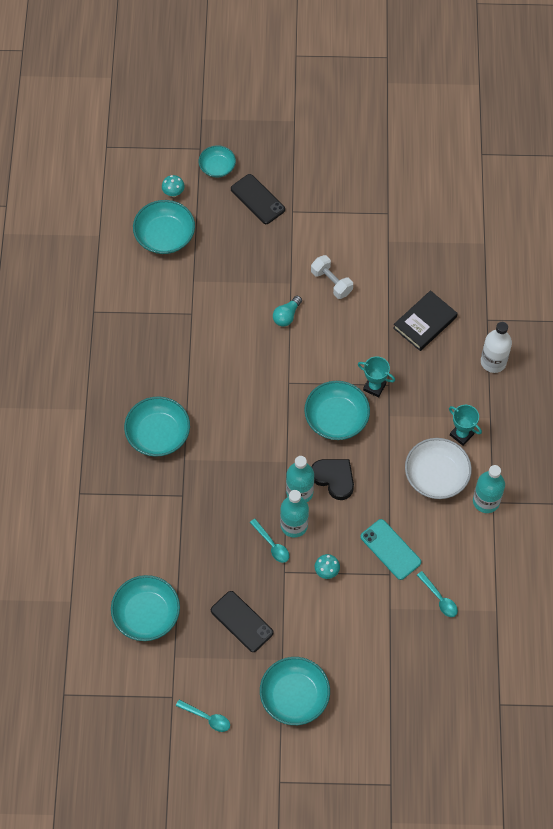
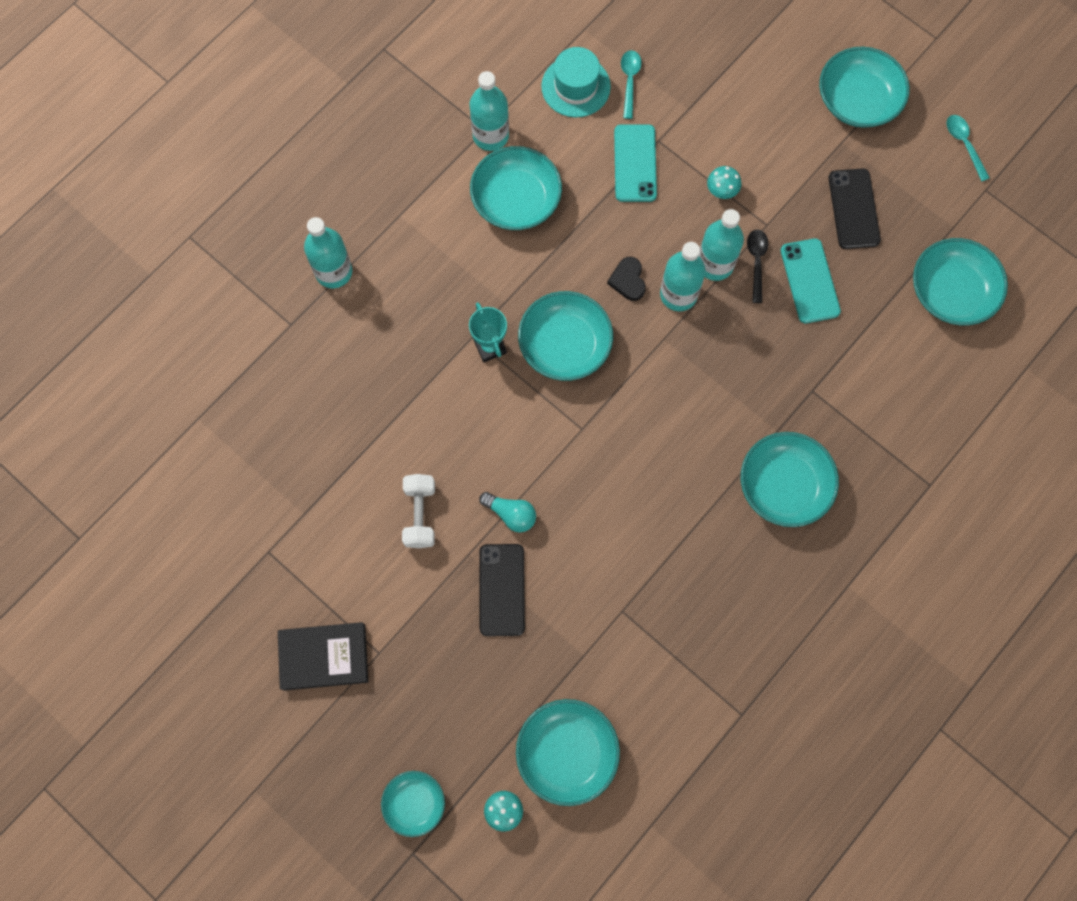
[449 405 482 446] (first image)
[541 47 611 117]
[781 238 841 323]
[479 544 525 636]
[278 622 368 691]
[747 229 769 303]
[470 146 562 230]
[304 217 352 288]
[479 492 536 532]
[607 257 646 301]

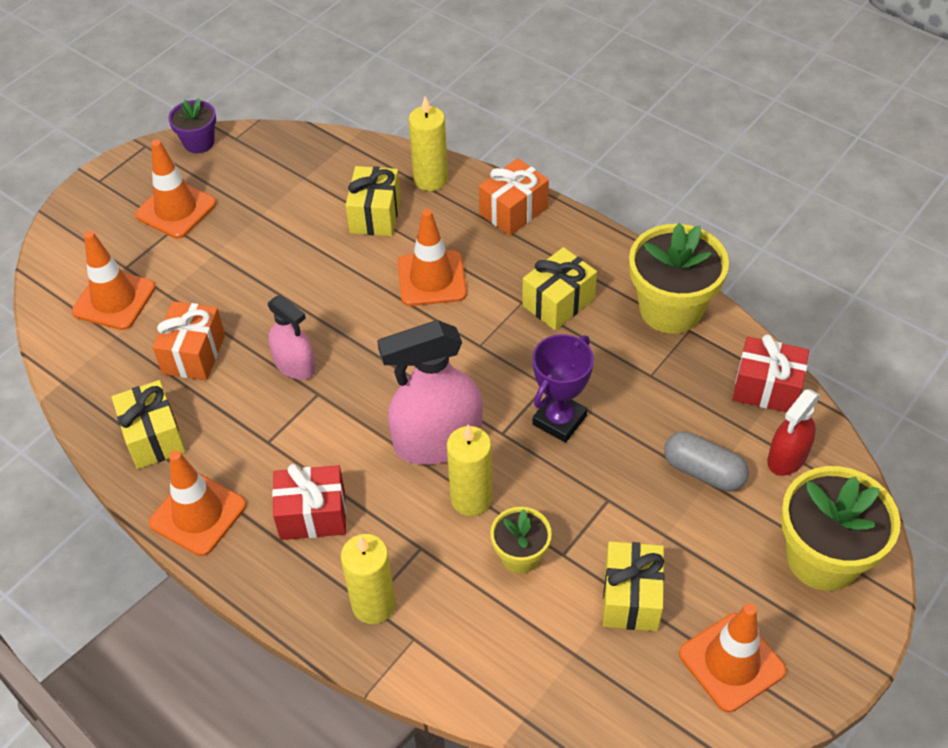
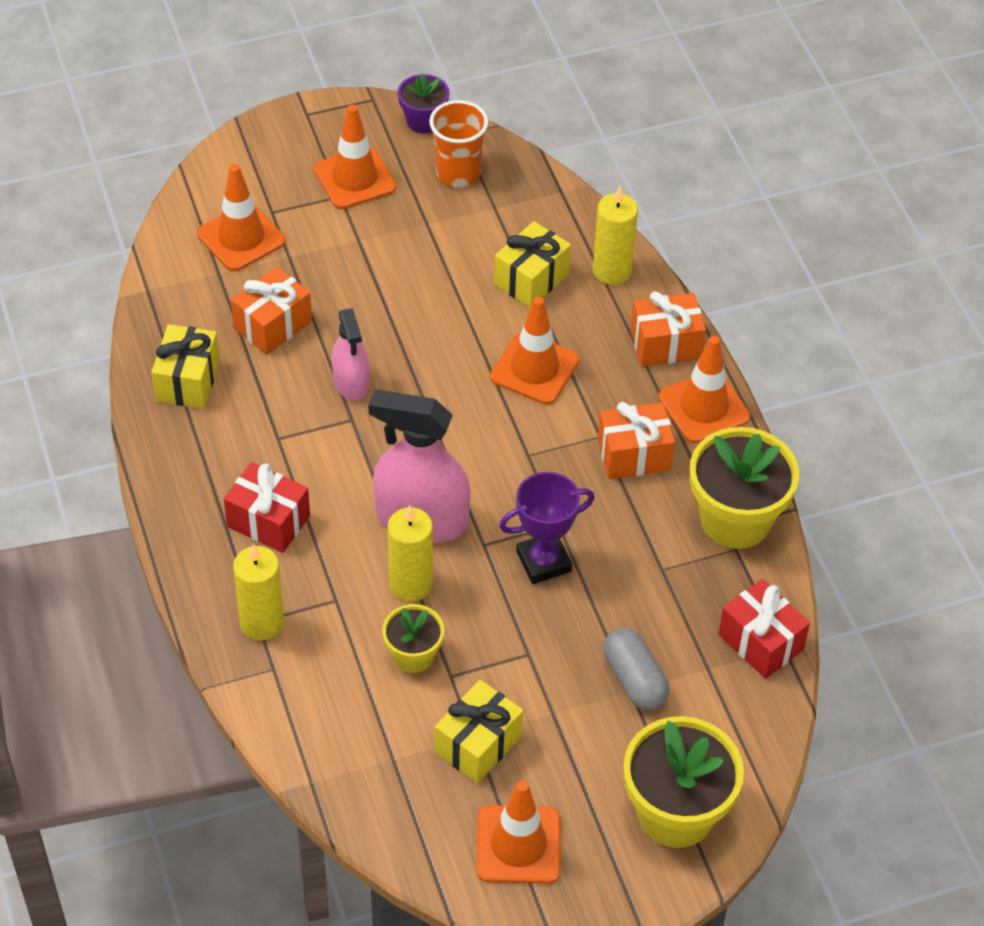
[767 389 820 476] (first image)
[429 100 488 187]
[659 336 750 443]
[598 402 675 479]

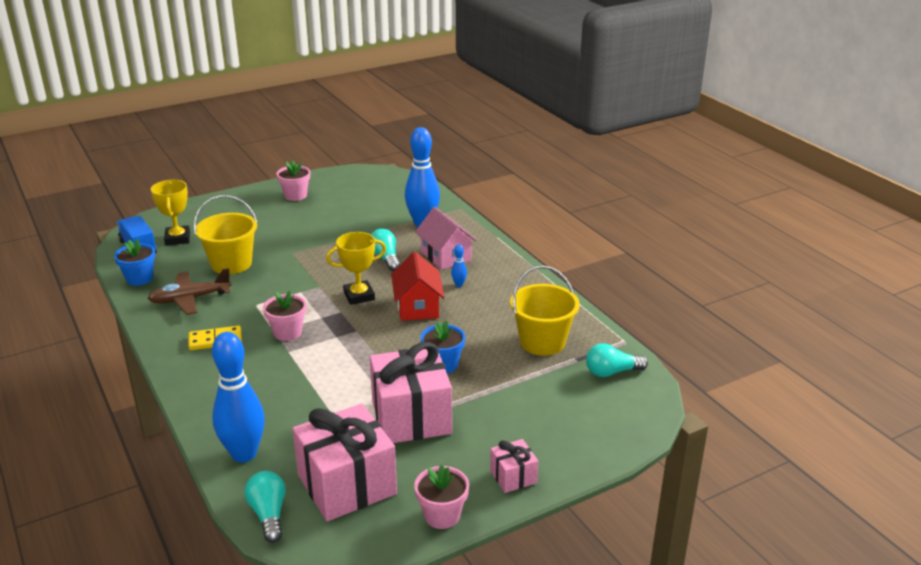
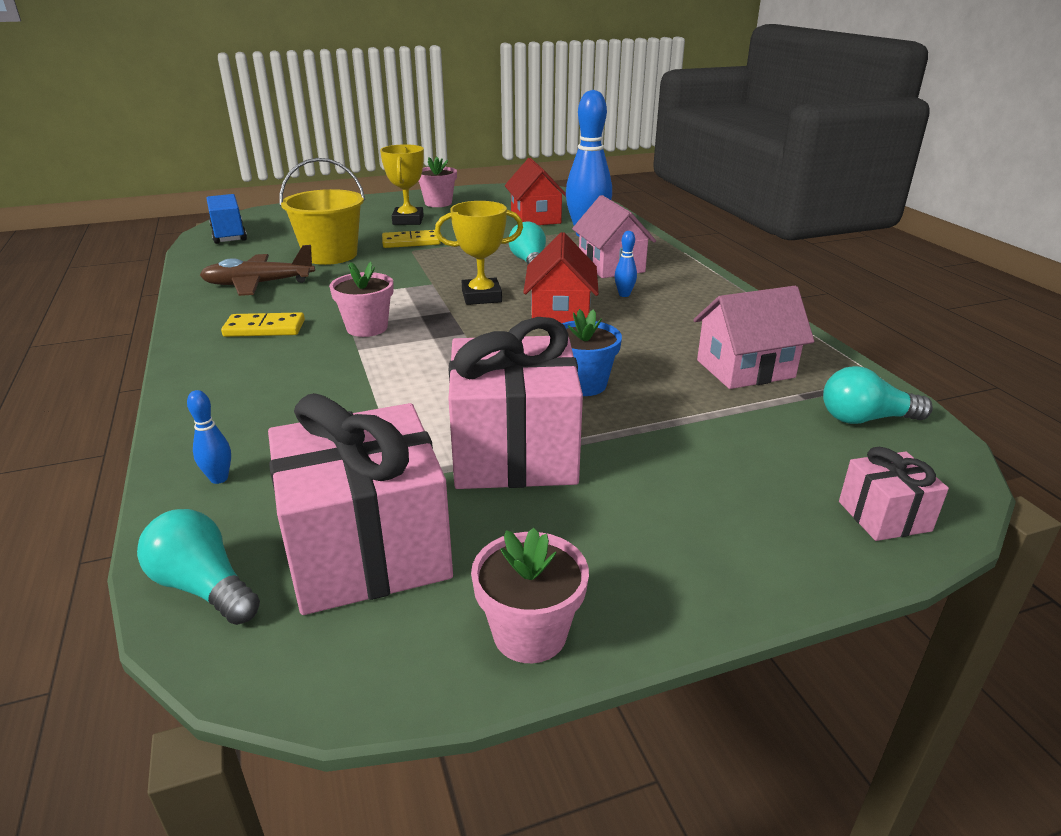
[114 239 155 286] (first image)
[382 230 441 248]
[505 158 566 225]
[380 144 424 225]
[839 447 949 541]
[693 286 814 389]
[137 509 260 625]
[187 390 231 484]

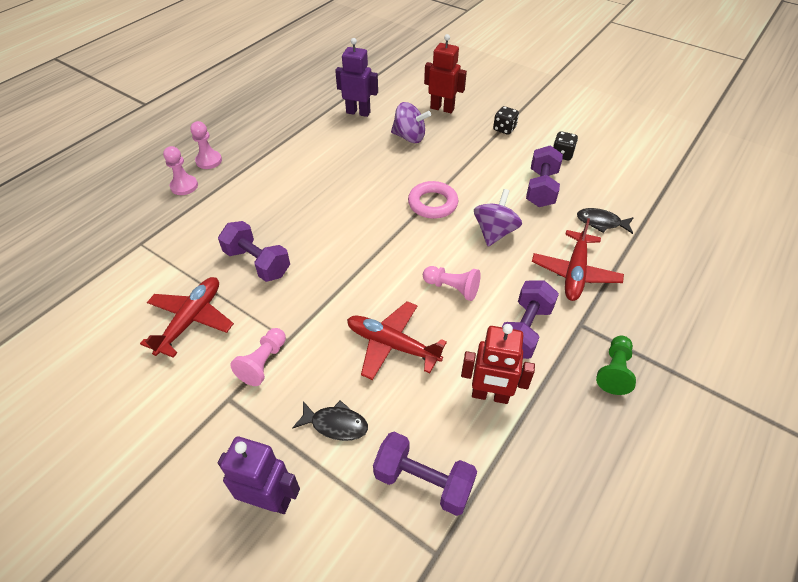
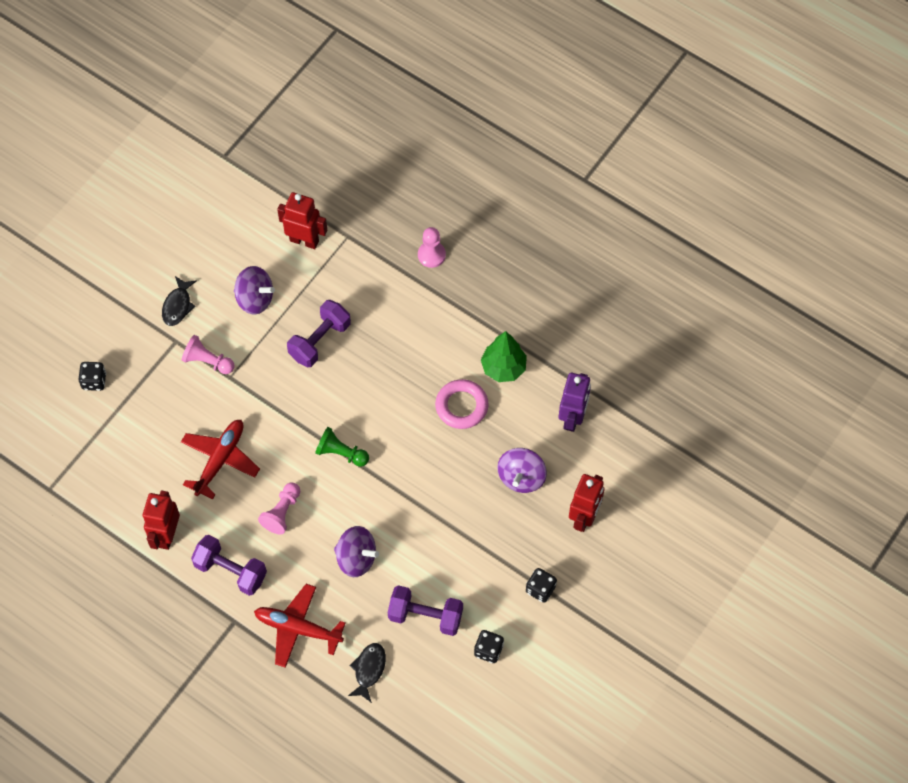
[190 121 222 169] (first image)
[373 432 477 516] (first image)
[277 192 327 249]
[481 331 527 382]
[162 276 196 326]
[435 379 489 429]
[315 427 369 467]
[234 266 275 315]
[78 362 106 391]

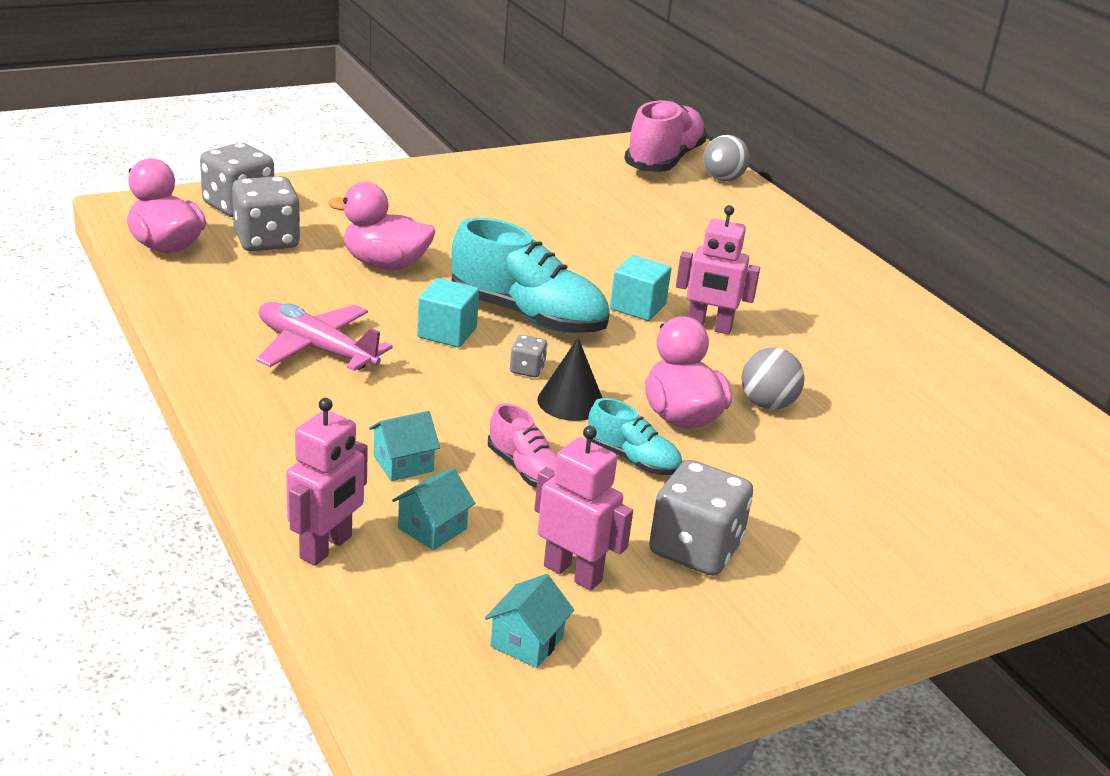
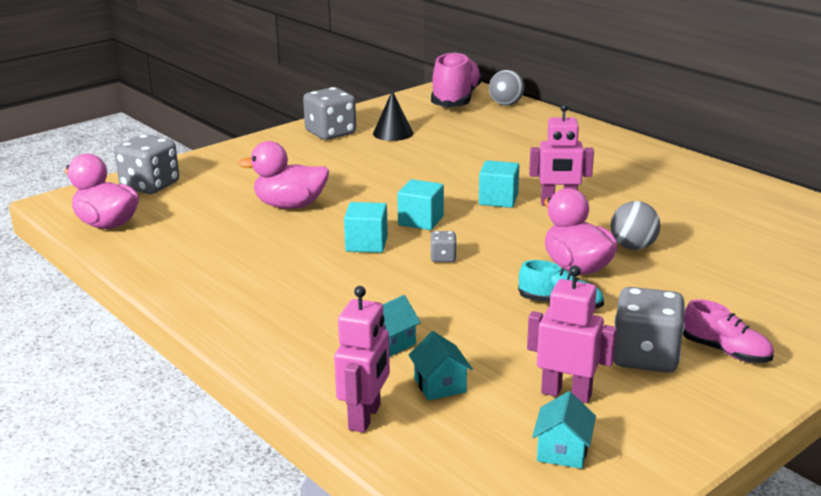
[256 302 393 371] (first image)
[303 87 356 140]
[683 299 774 363]
[373 90 413 141]
[397 179 444 230]
[409 331 473 400]

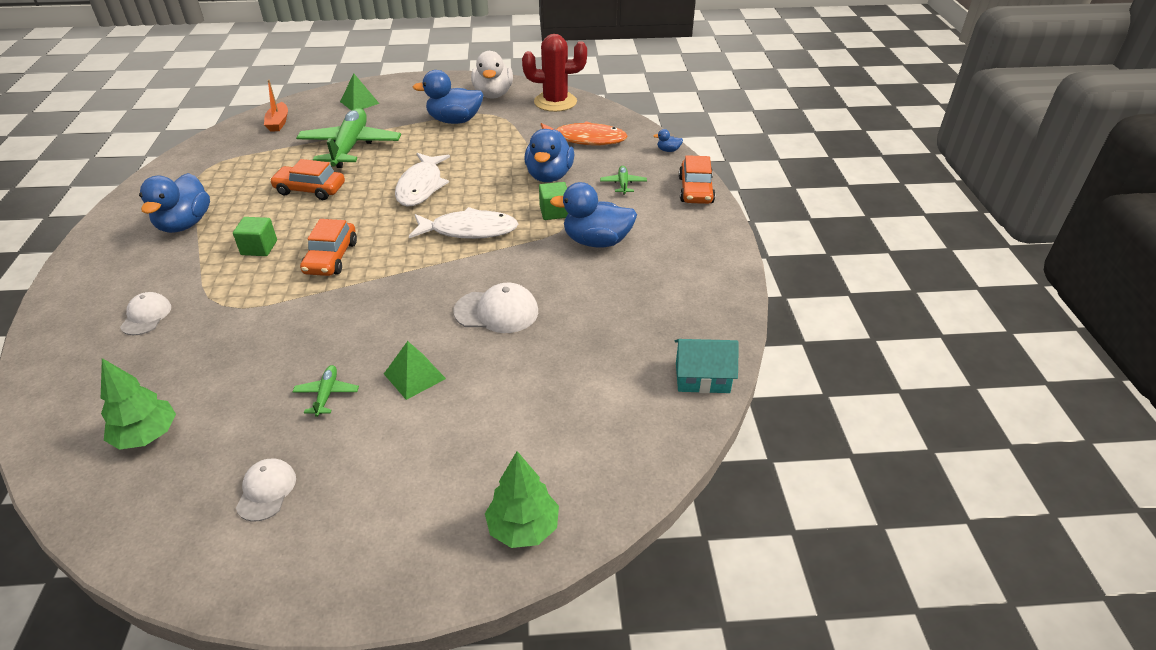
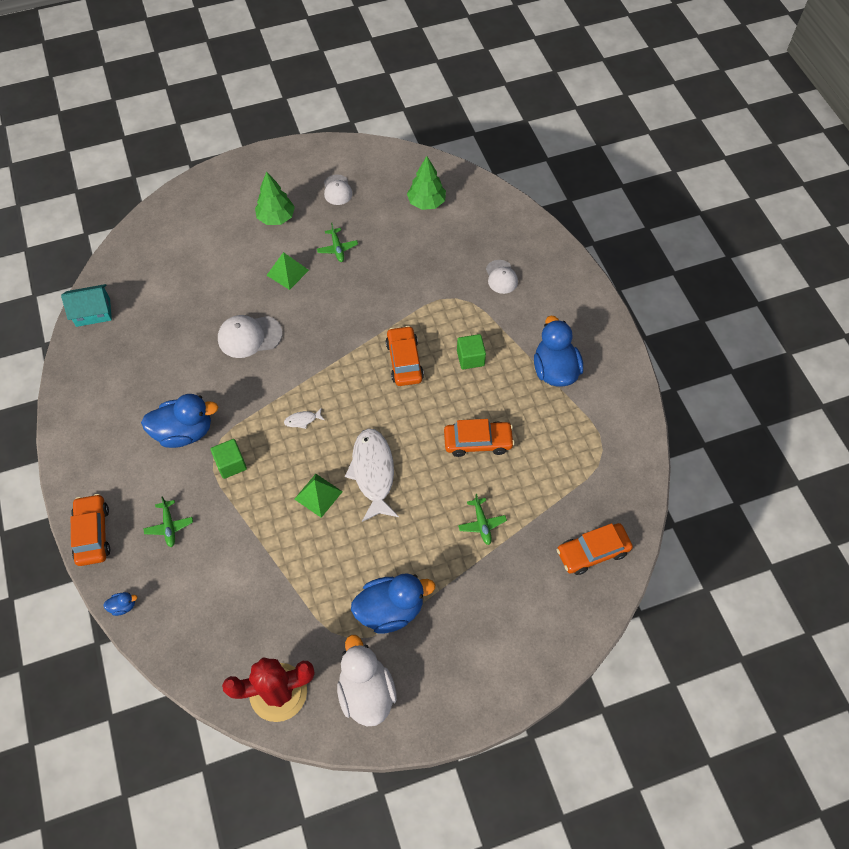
[524 129 574 182] (first image)
[541 121 628 146] (first image)
[295 474 343 518]
[255 171 295 225]
[557 523 633 575]
[458 494 507 545]
[284 408 324 429]

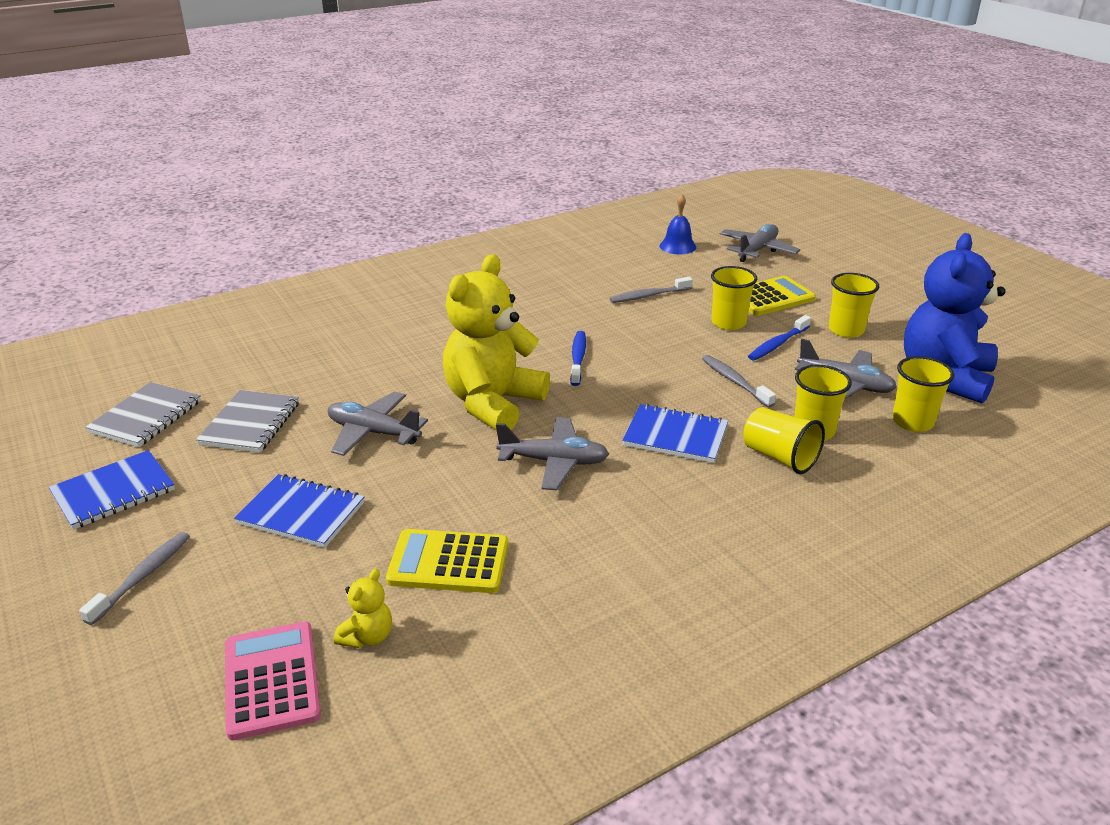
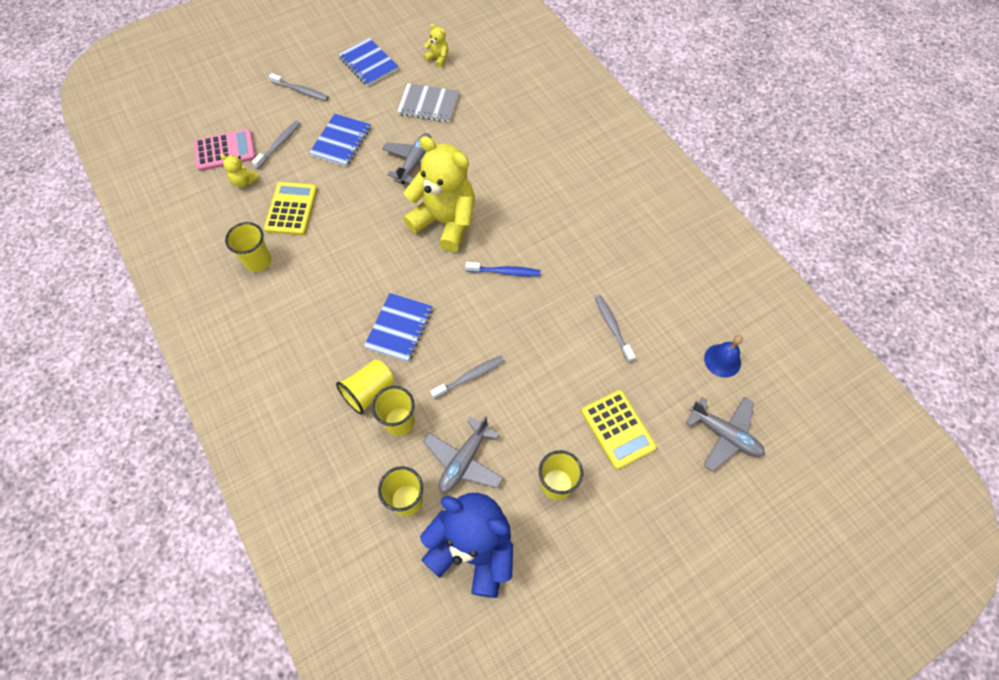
[496 417 609 490] (first image)
[748 315 811 361] (first image)
[252 121 301 169]
[225 222 272 272]
[424 24 449 68]

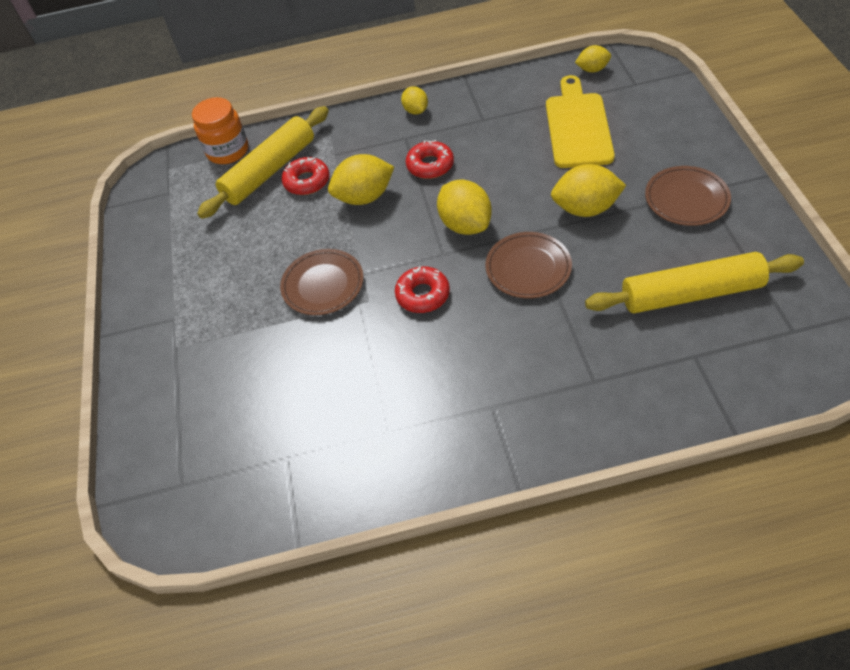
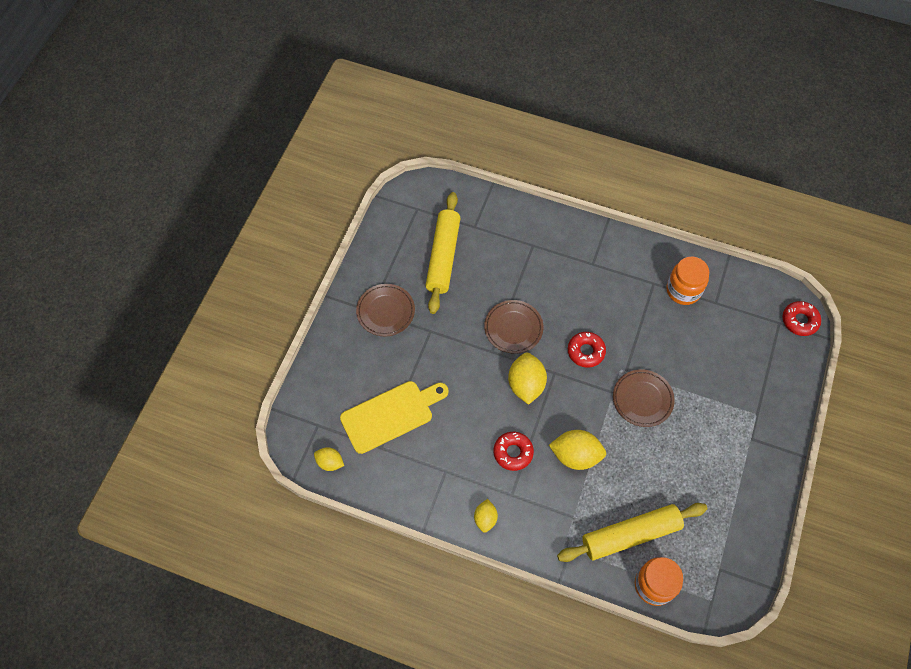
[551 164 626 217] (first image)
[666 257 709 305]
[783 301 821 336]
[340 381 449 454]
[425 192 460 314]

